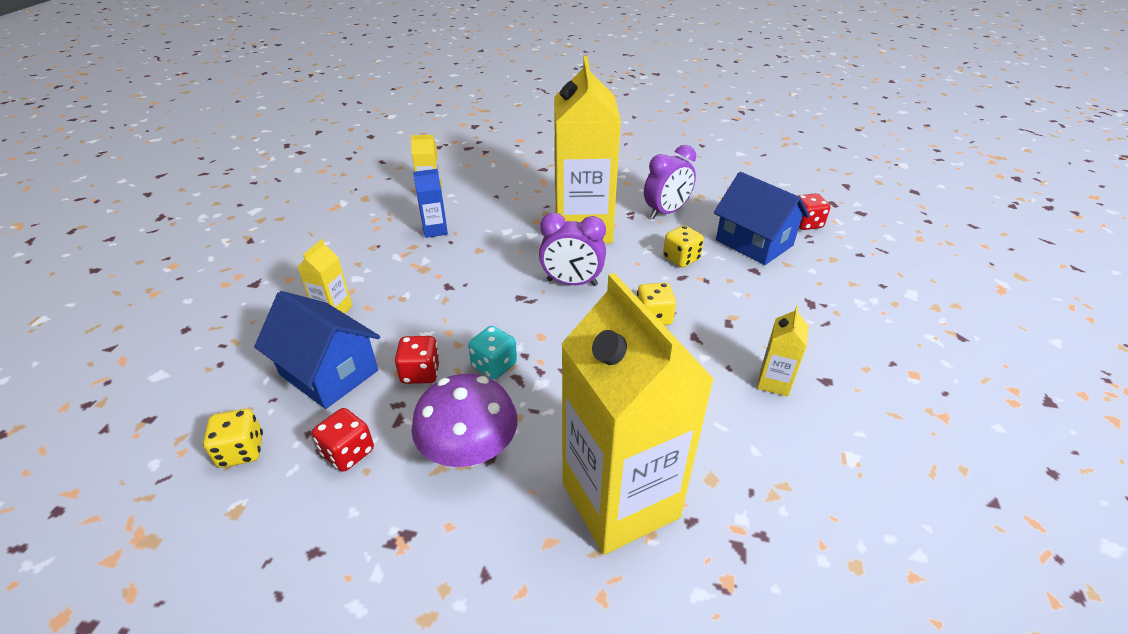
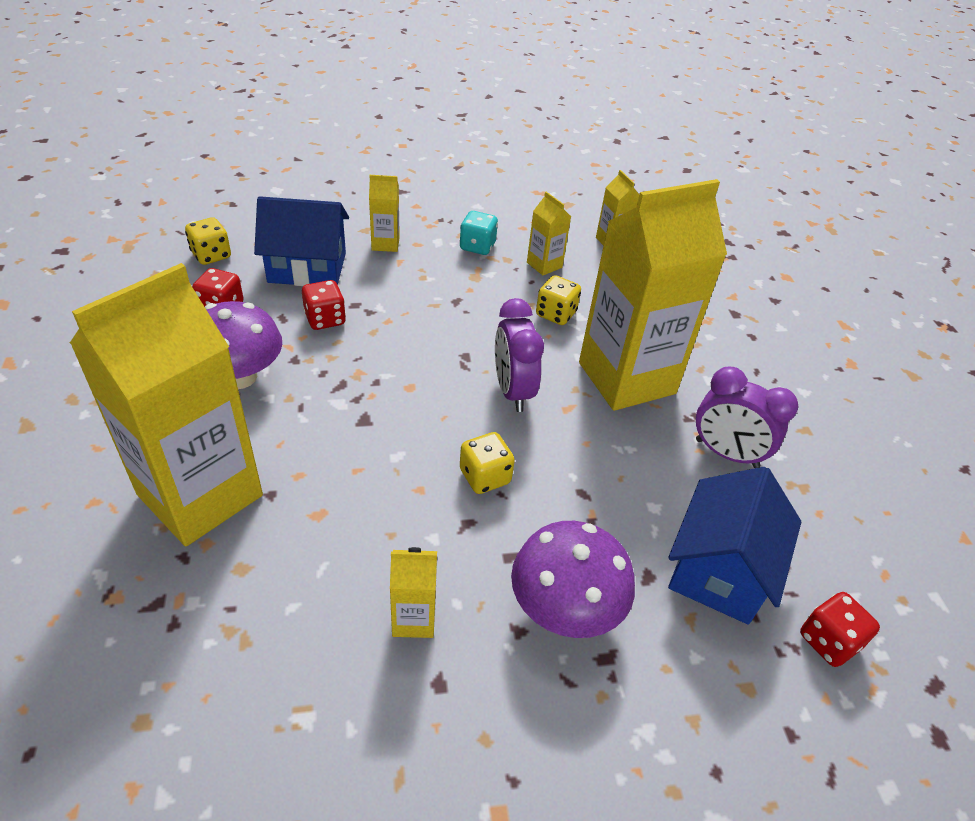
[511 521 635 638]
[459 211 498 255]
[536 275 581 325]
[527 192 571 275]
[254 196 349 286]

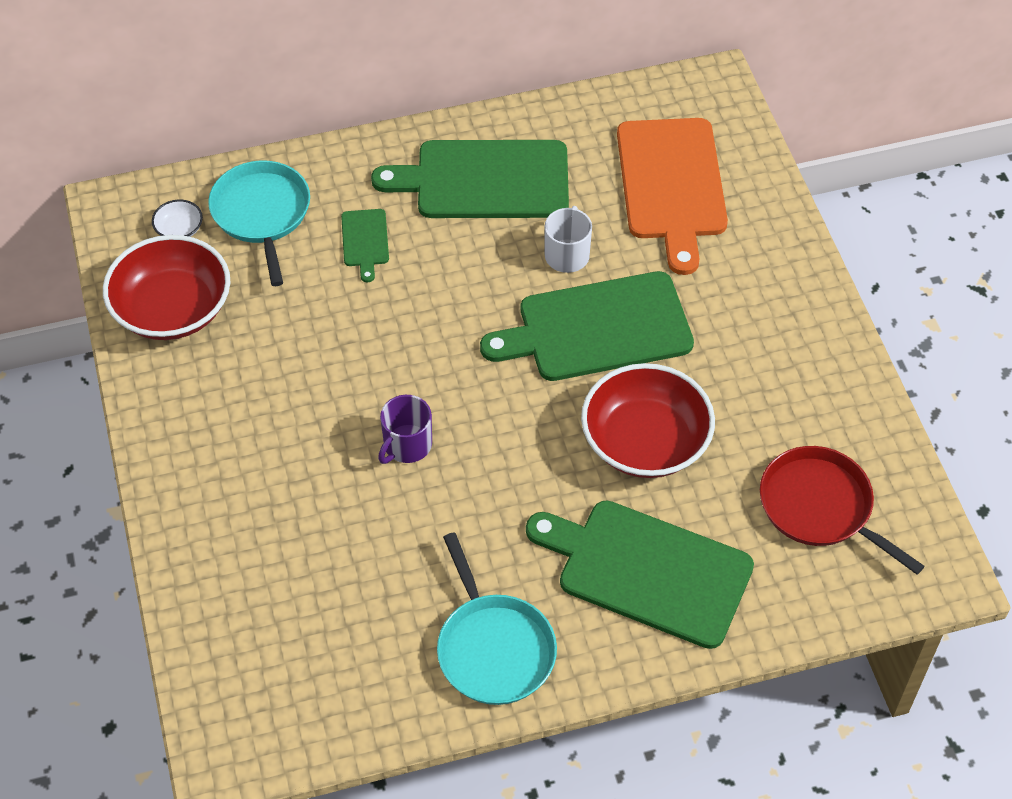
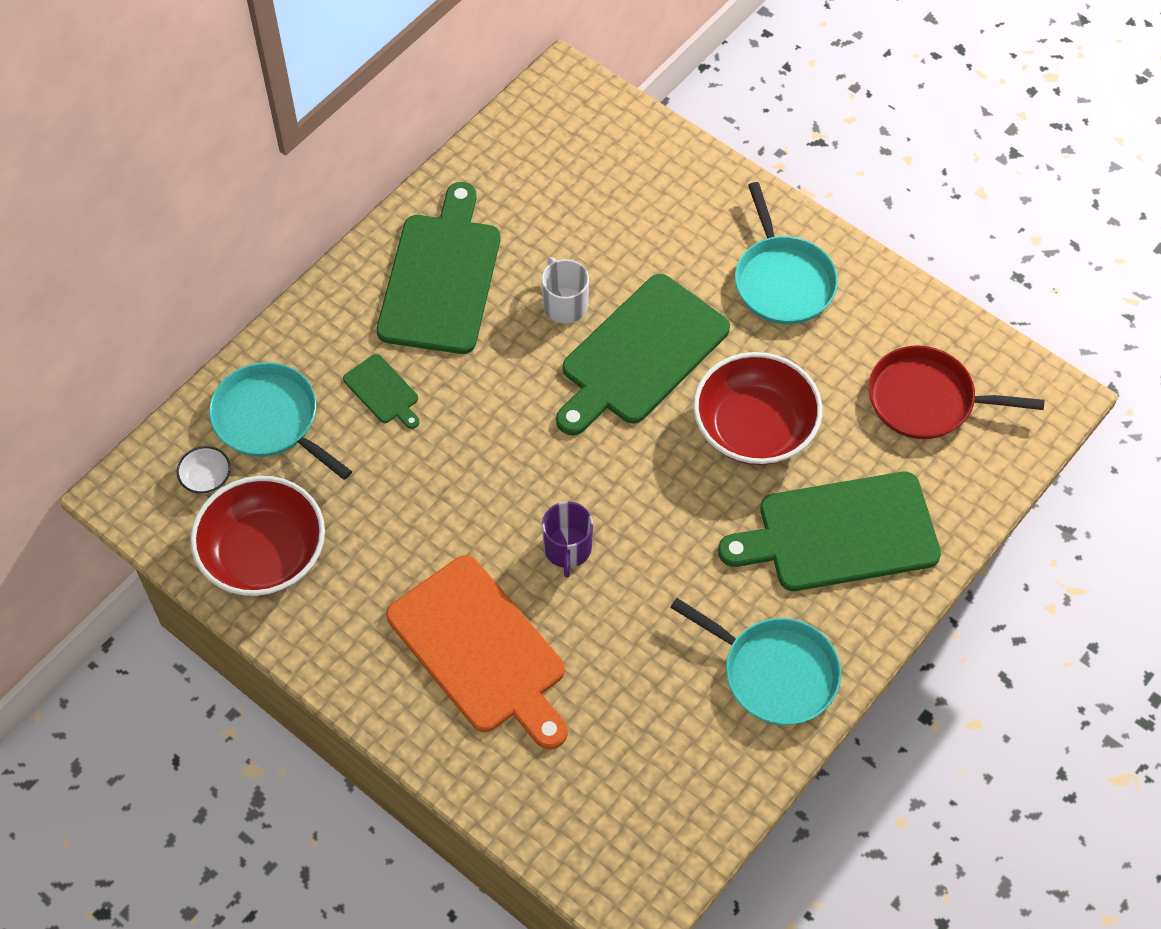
[735 182 838 325]
[386 555 568 750]
[377 182 500 354]

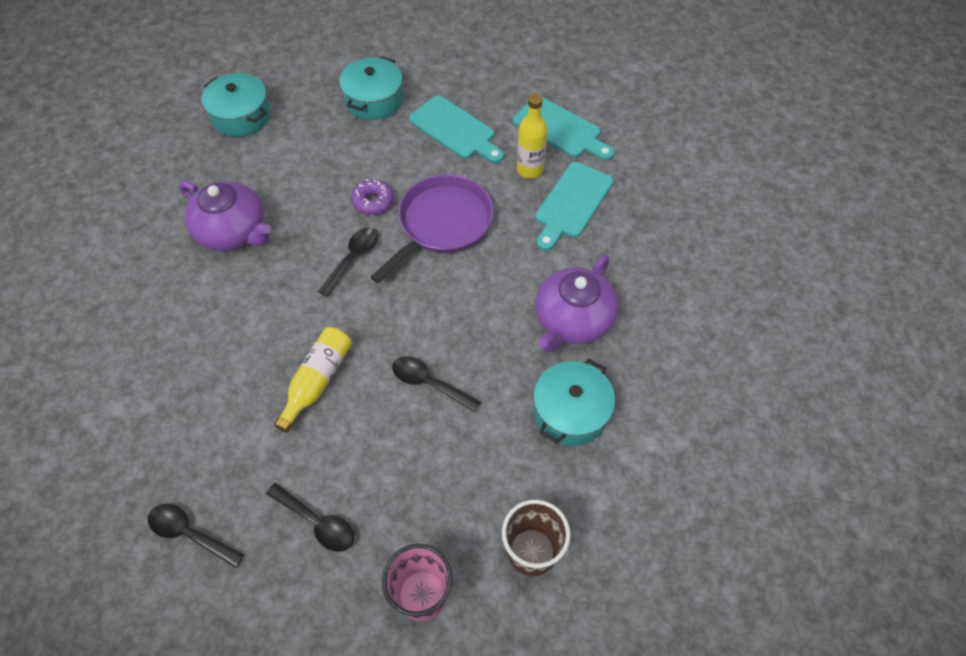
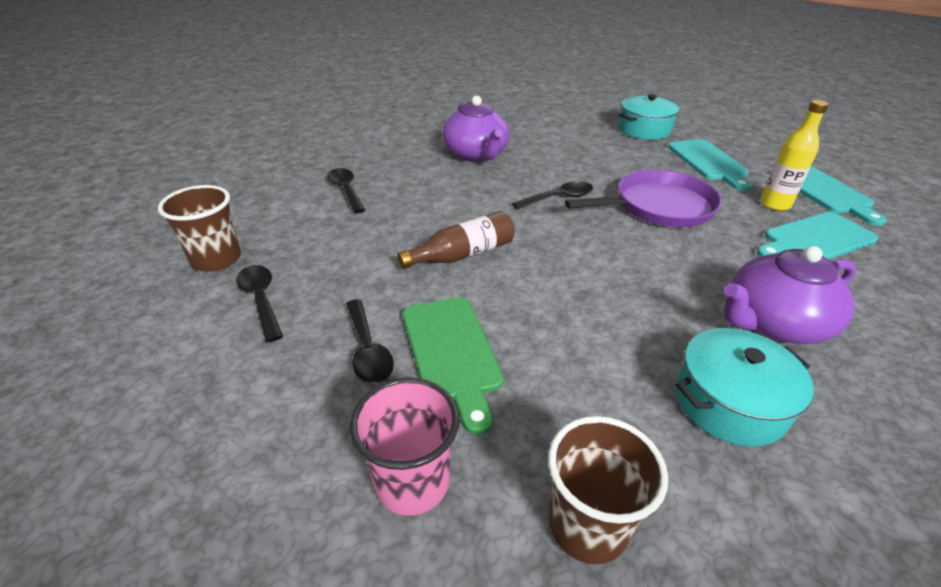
[202 73 270 137] (first image)
[351 179 394 215] (first image)
[158 185 241 272]
[403 297 504 435]
[328 168 365 213]
[397 211 515 269]

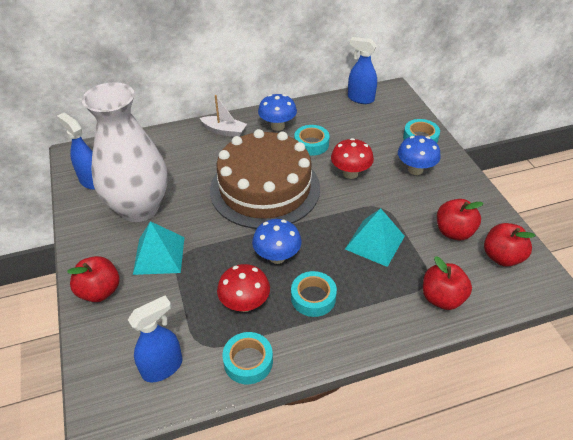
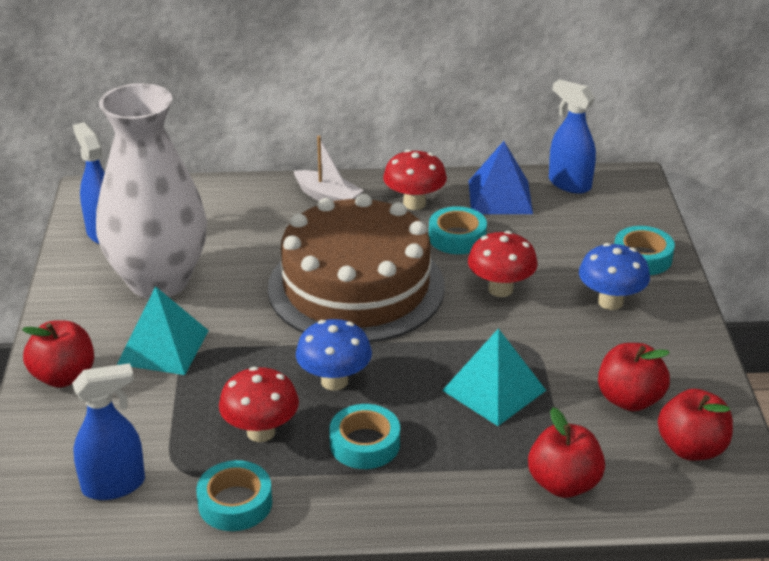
[469 141 533 214]
[383 149 447 210]

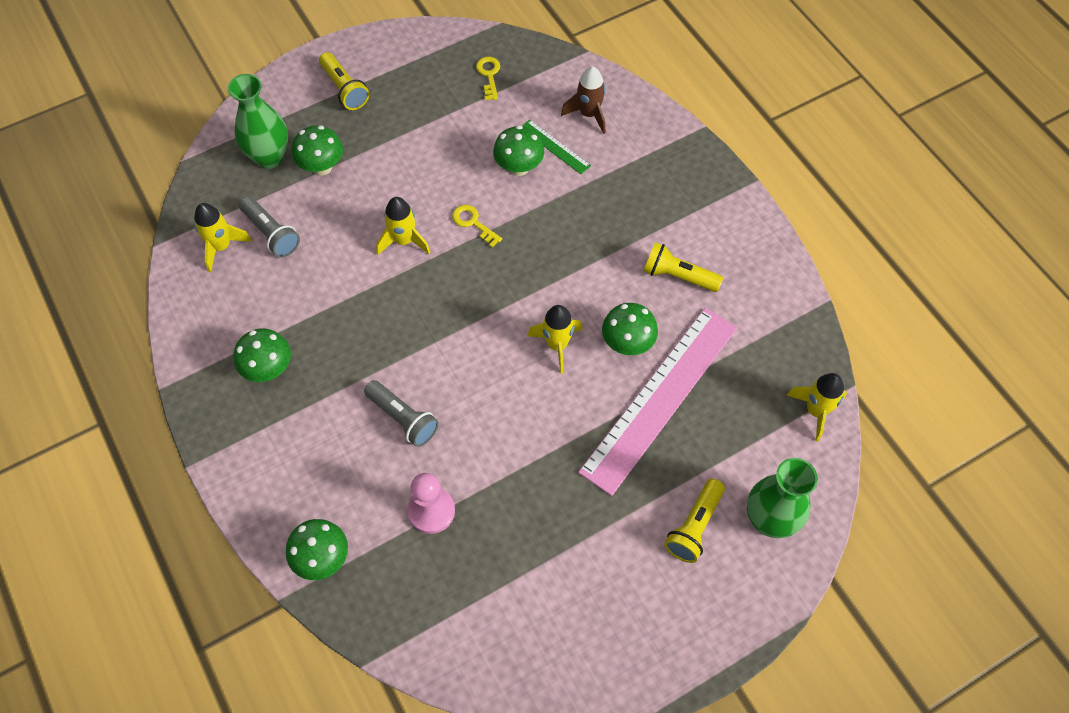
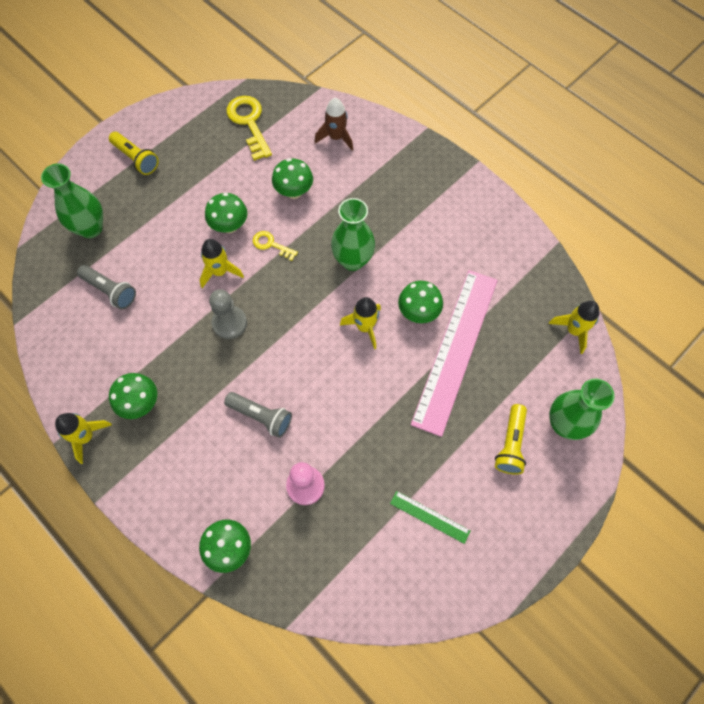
[644 242 723 292] (first image)
[209 289 247 339]
[331 198 375 271]
[55 413 112 464]
[205 193 247 233]
[390 491 471 544]
[227 96 272 161]

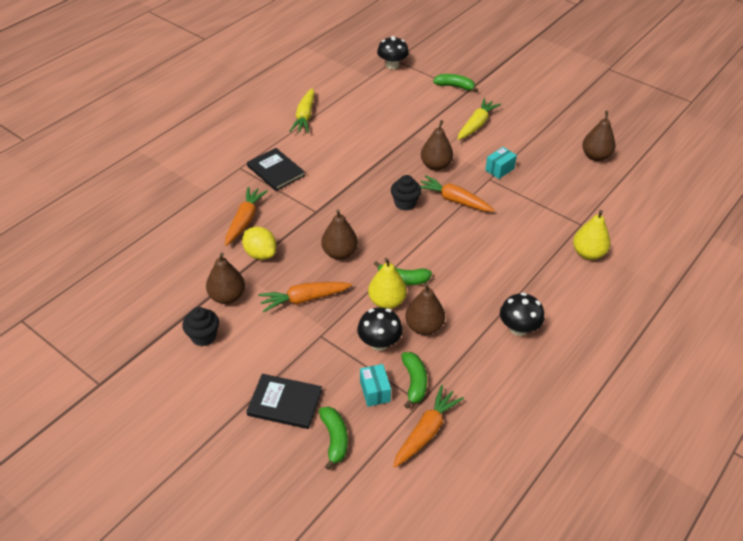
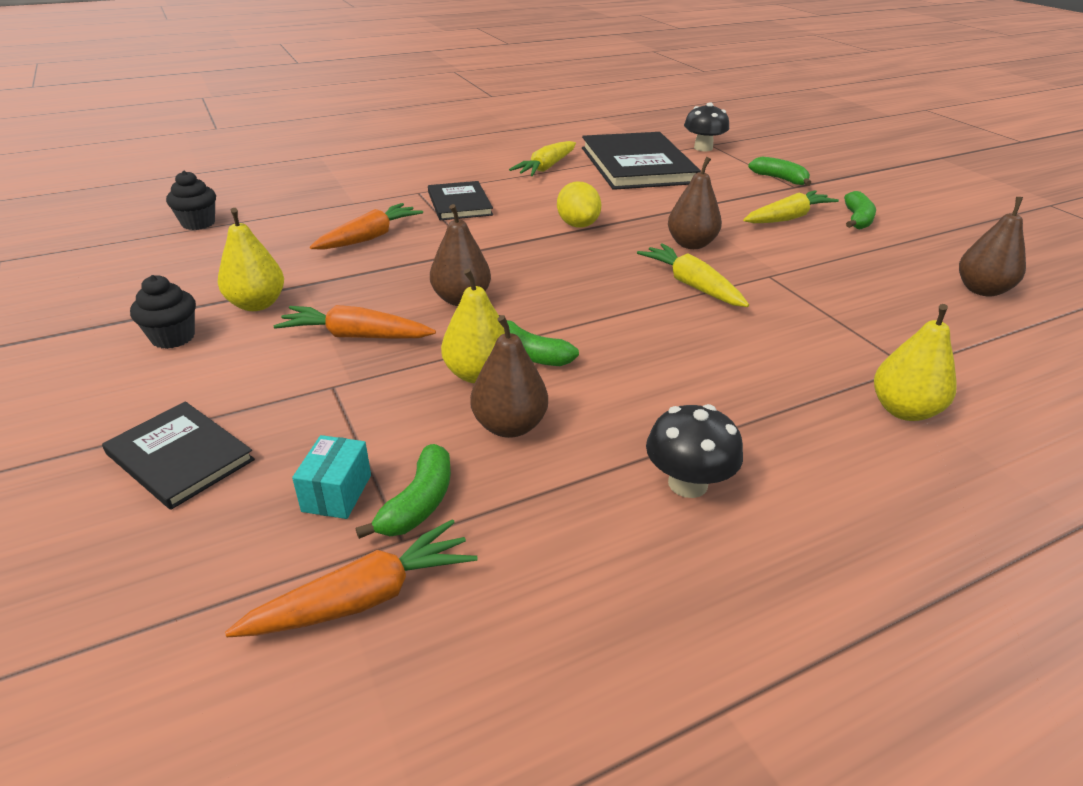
[357 307 403 351] (first image)
[485 147 517 179] (first image)
[582 132 701 190]
[557 182 601 228]
[844 191 876 229]
[166 171 216 230]
[218 208 284 311]
[637 243 749 307]

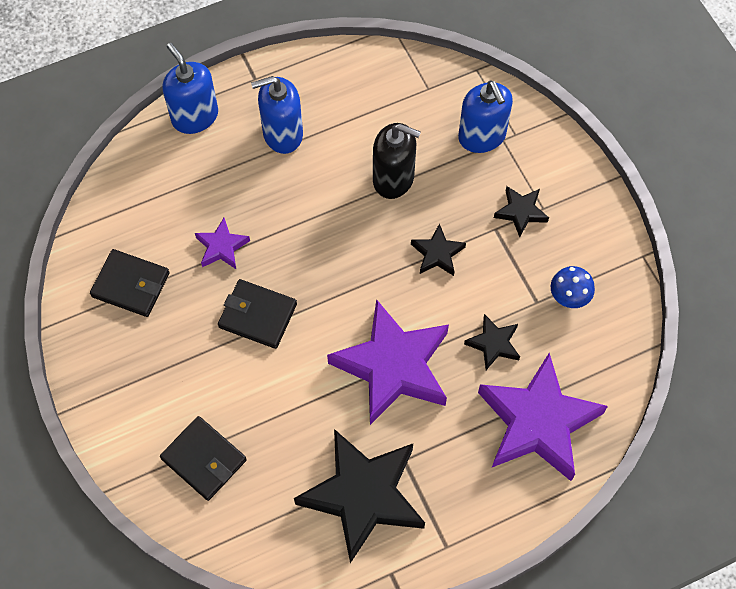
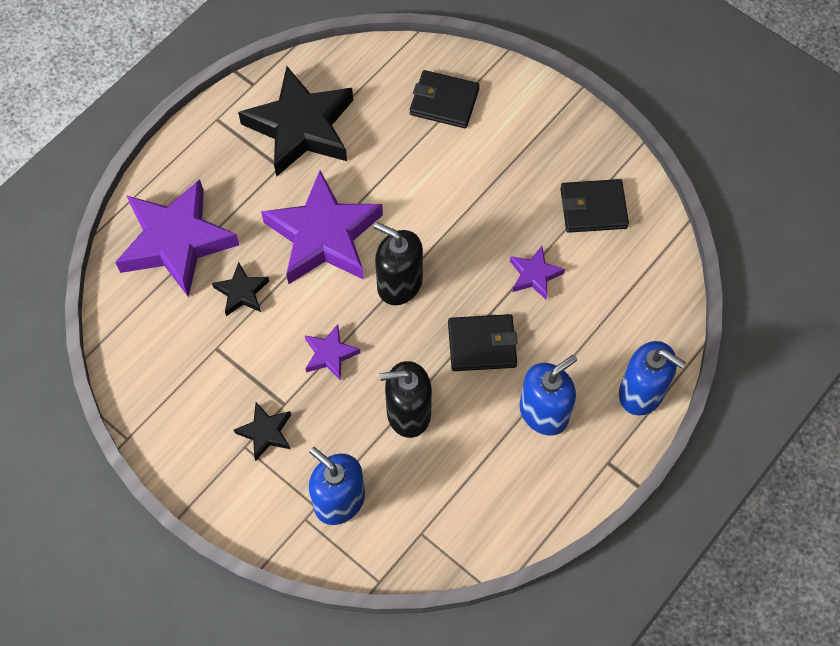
[551 266 595 308] (first image)
[374 222 423 305]
[448 314 518 371]
[305 324 360 381]

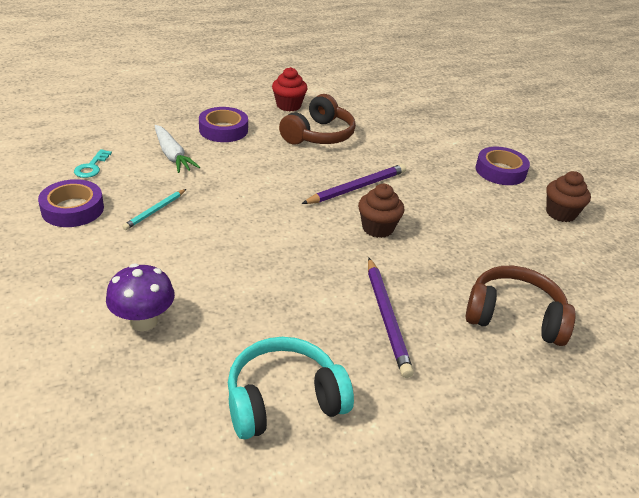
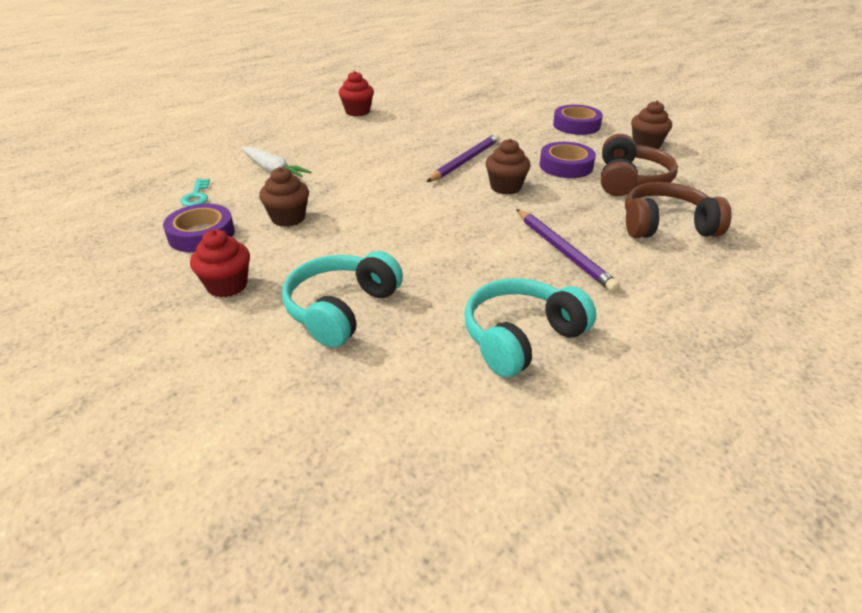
[190 229 250 298]
[540 142 596 178]
[601 134 678 196]
[282 251 403 348]
[259 167 309 227]

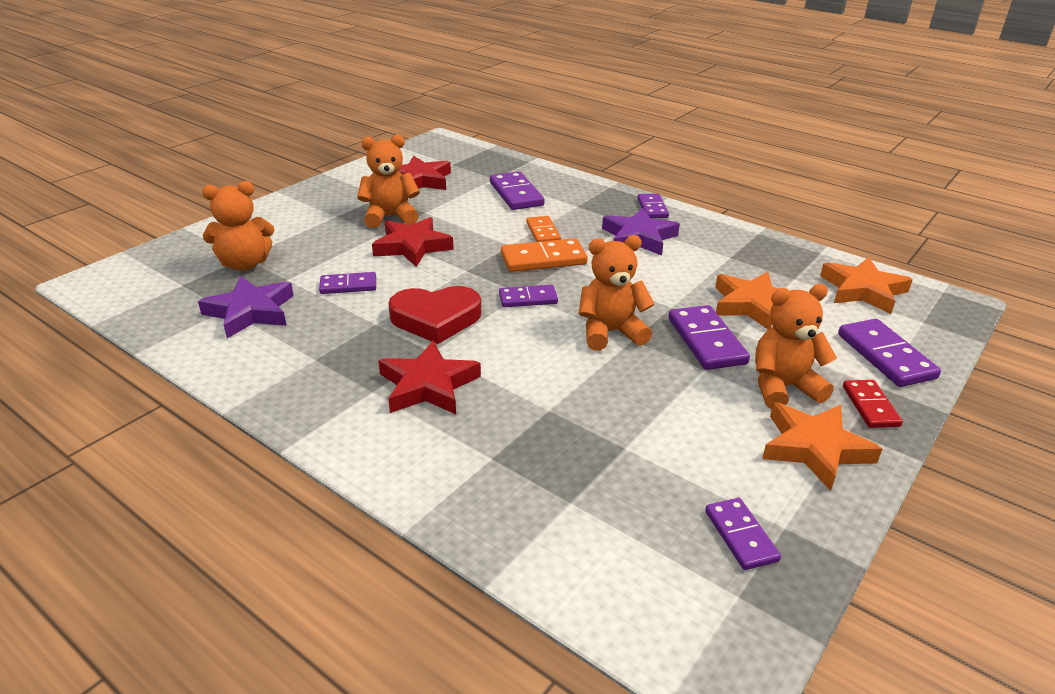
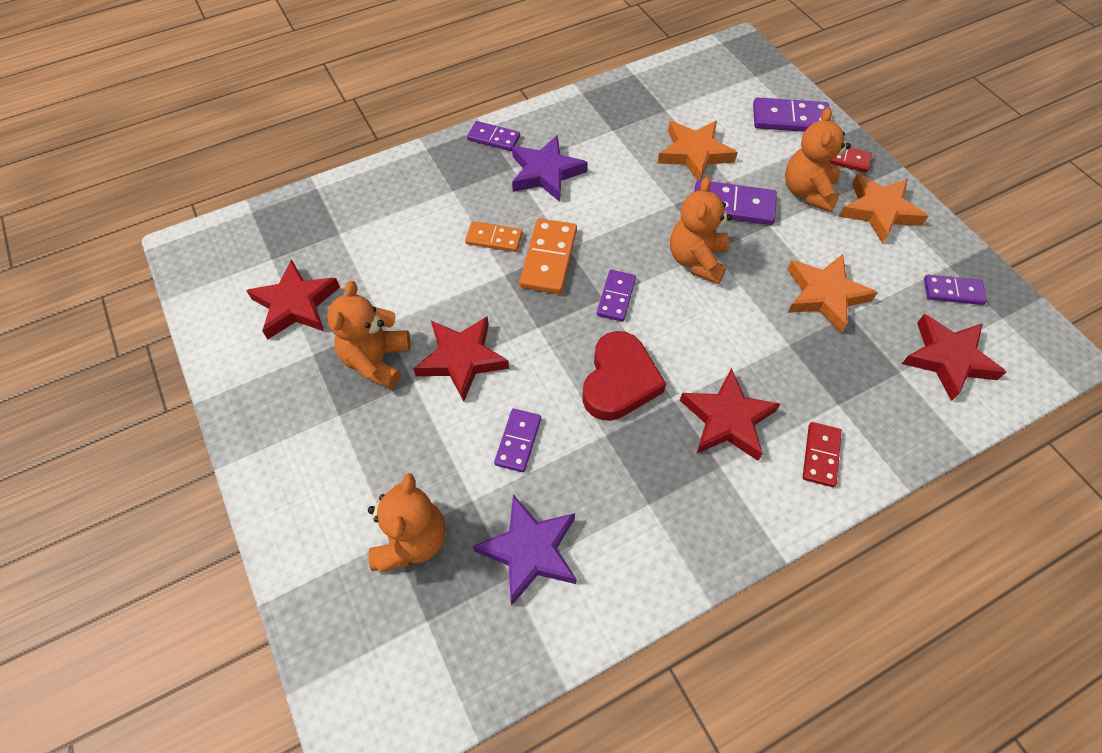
[490 171 544 210] (first image)
[803 422 842 487]
[902 314 1006 401]
[787 254 878 333]

